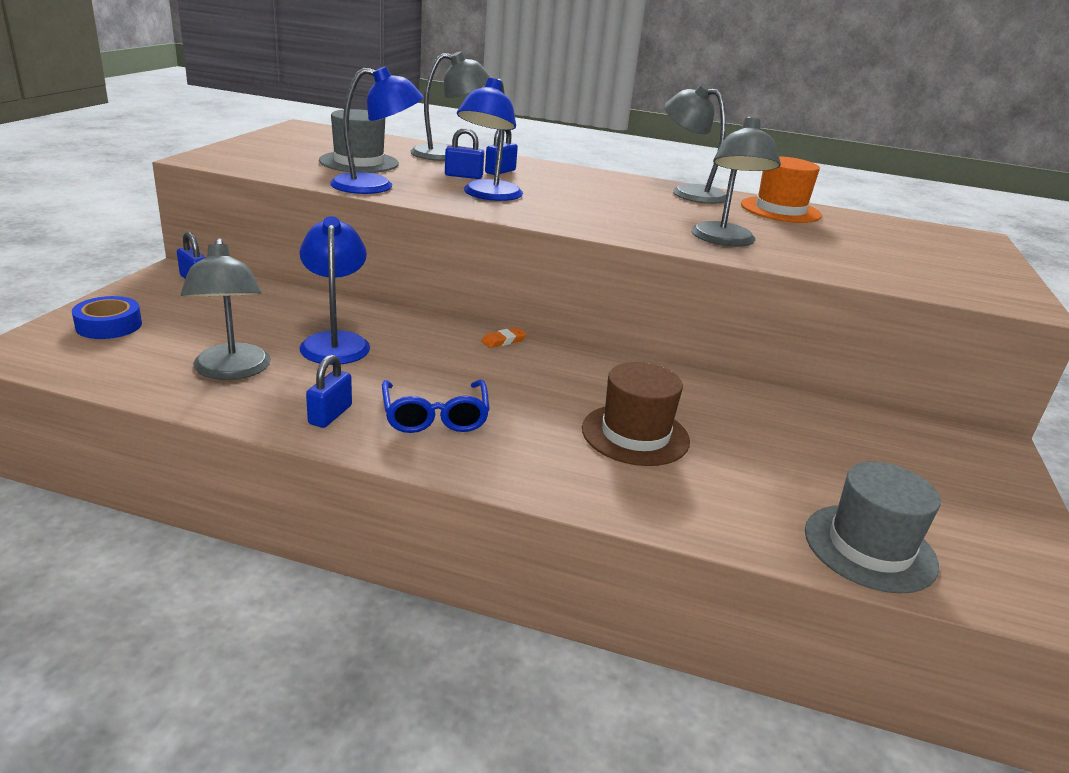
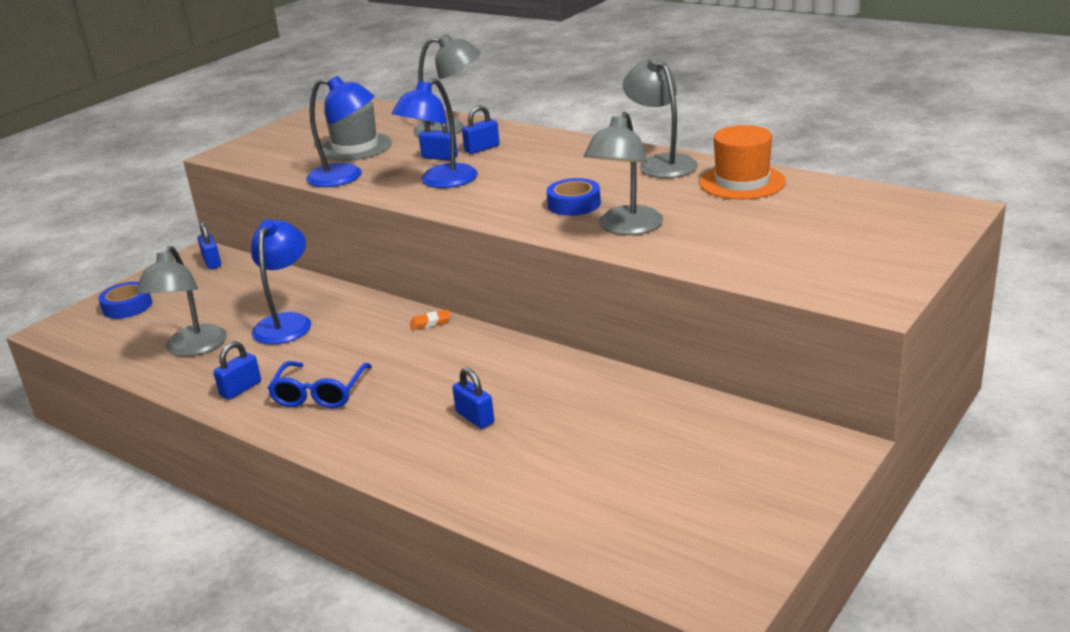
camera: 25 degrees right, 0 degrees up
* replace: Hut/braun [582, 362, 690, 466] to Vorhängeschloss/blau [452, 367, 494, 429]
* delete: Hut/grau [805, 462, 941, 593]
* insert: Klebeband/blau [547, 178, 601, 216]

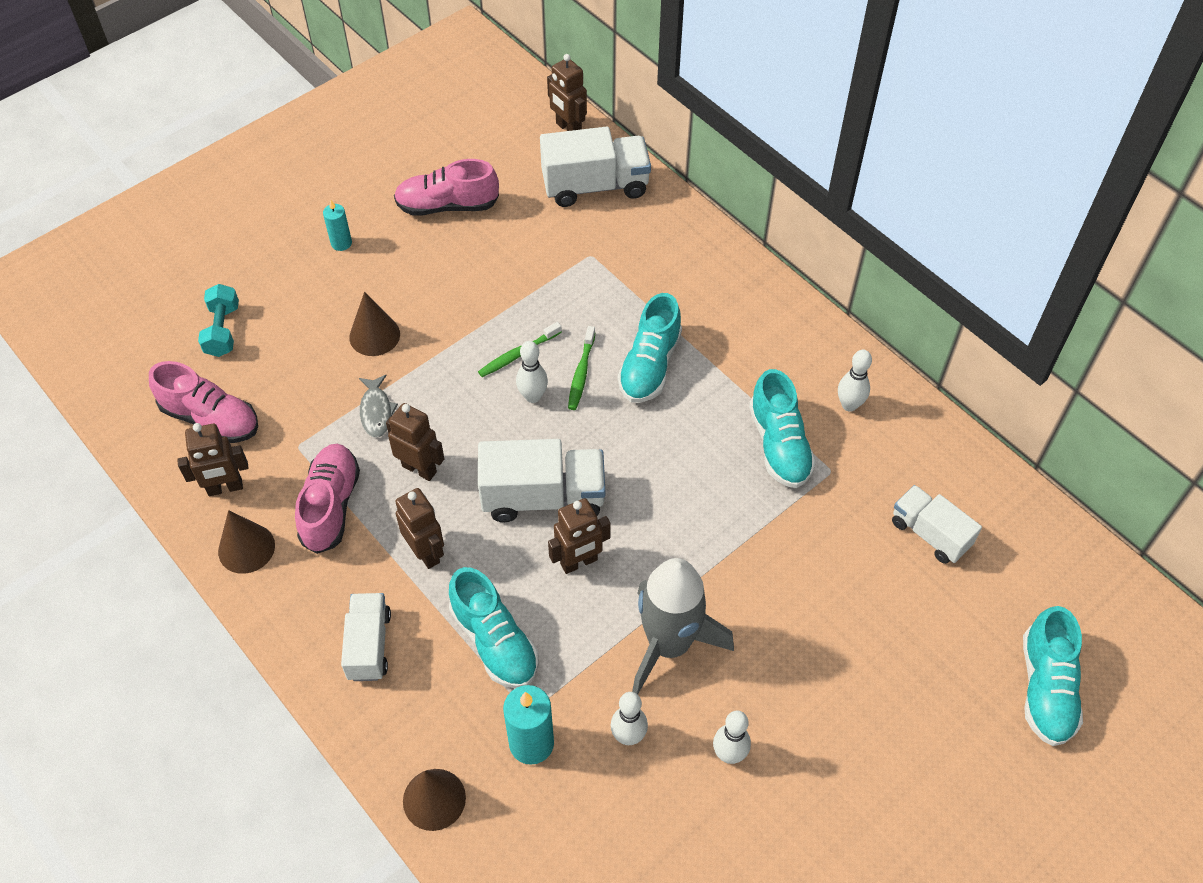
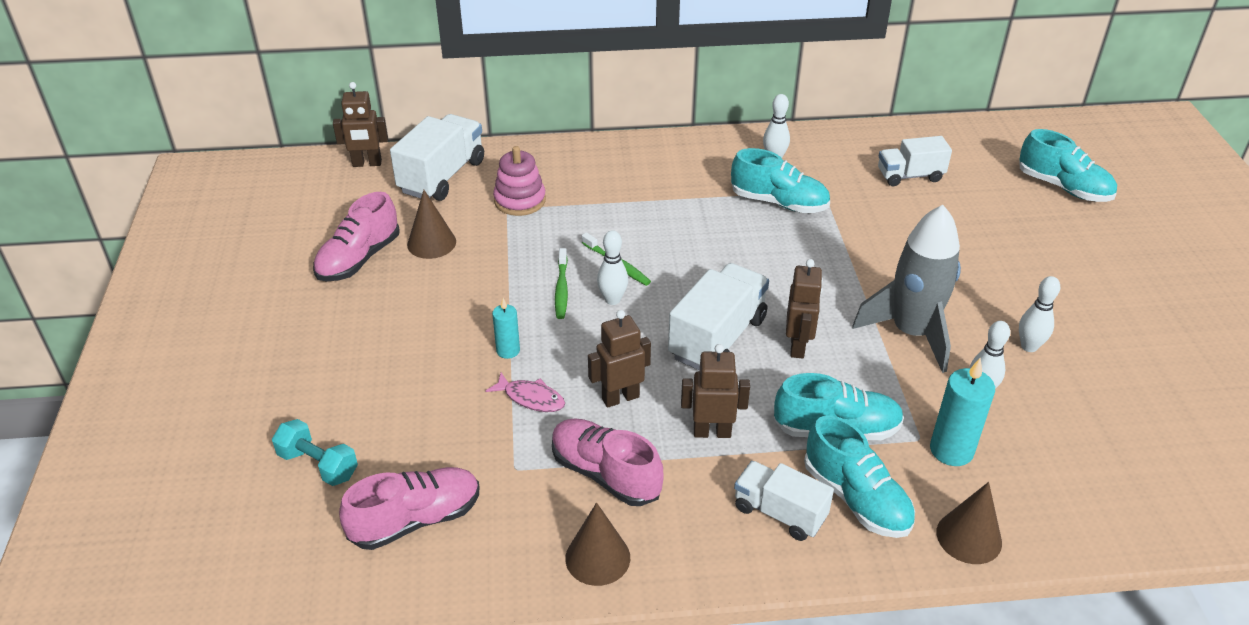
camera: 55 degrees left, 15 degrees down
* move: Kerze/türkis [323, 200, 352, 251] to [492, 298, 520, 359]
* move: Kegel/braun [349, 292, 400, 356] to [407, 190, 456, 259]
* move: Schuh/türkis [618, 293, 682, 403] to [804, 415, 915, 538]
* recolor: Fisch/grau [359, 375, 398, 438] to Fisch/rosa [486, 373, 565, 412]
* delete: Roboter/braun [177, 423, 249, 496]
* insert: Stapelspielzeug/rosa [493, 146, 546, 216]

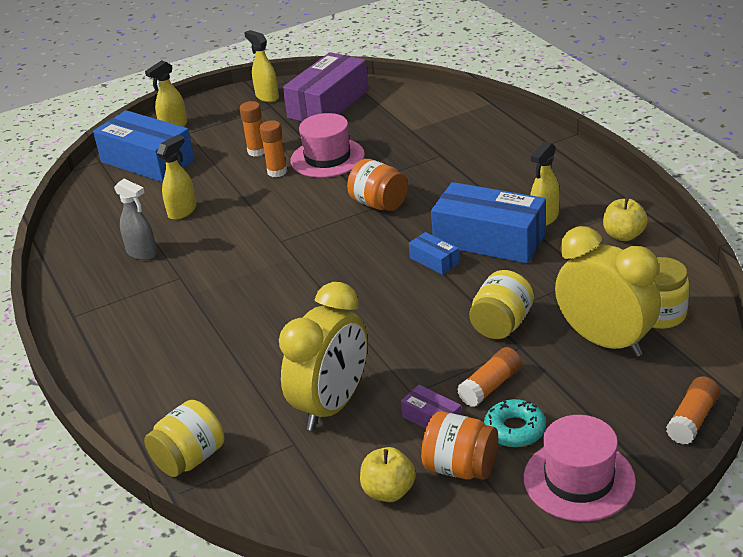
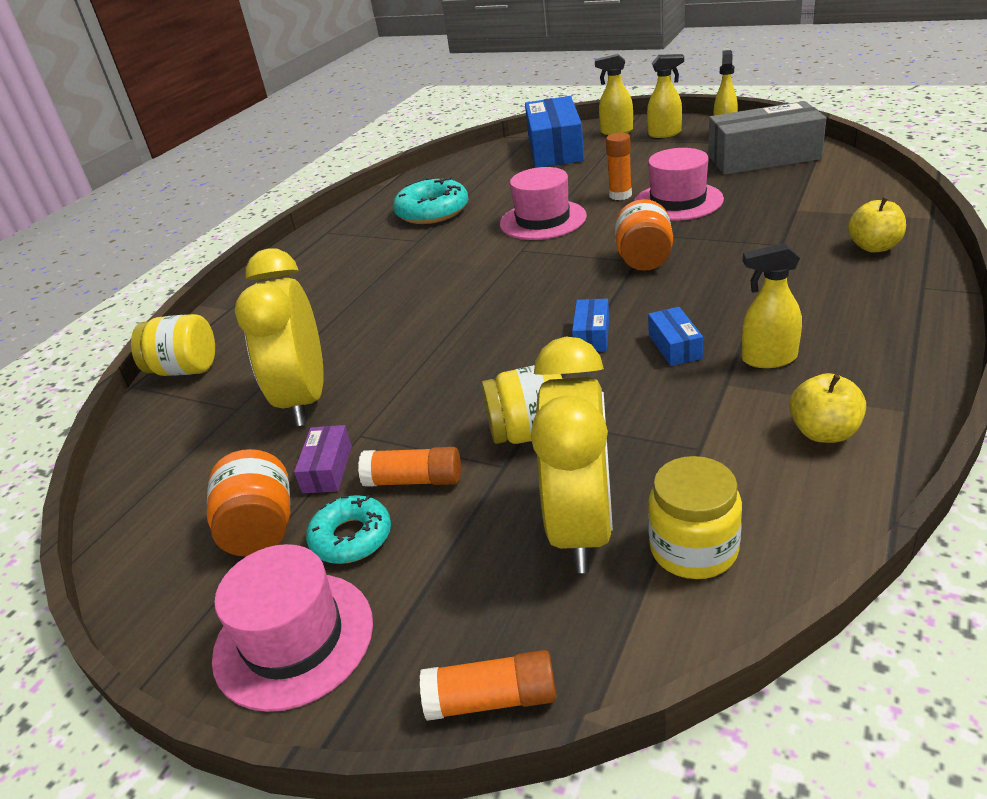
camera: 55 degrees right, 0 degrees up
* recolor: Schachtel/lila [283, 52, 369, 121] to Schachtel/grau [708, 101, 826, 175]
* delete: Klebestift/orange [240, 101, 265, 157]
* move: Sprühflasche/gelb [157, 135, 196, 220] to [647, 54, 684, 138]
* replace: Sprühflasche/grau [114, 179, 157, 260] to Donut/türkis [393, 177, 468, 224]
* resize: Schachtel/blau [431, 182, 546, 264] = [648, 307, 703, 366] x0.44
* rotate: Wecker/gelb [279, 282, 368, 431] = [235, 249, 324, 426] 90 degrees clockwise
* move: Apfel/gelb [360, 447, 416, 502] to [848, 197, 906, 252]
* insert: Hut/rosa [500, 167, 587, 240]

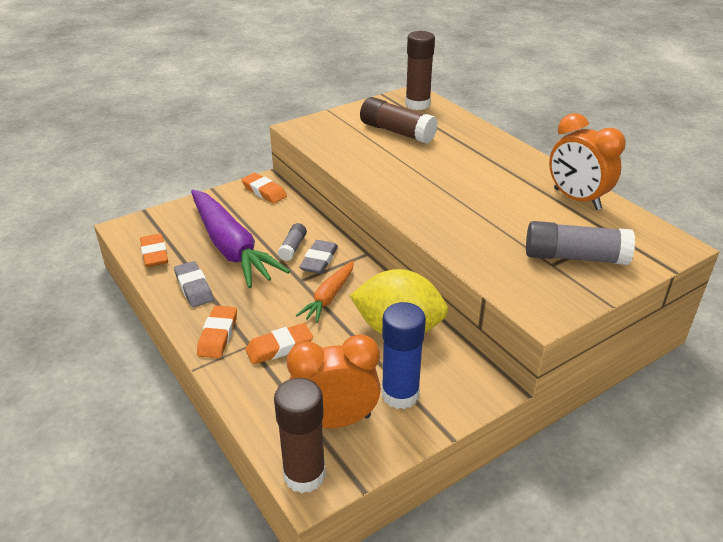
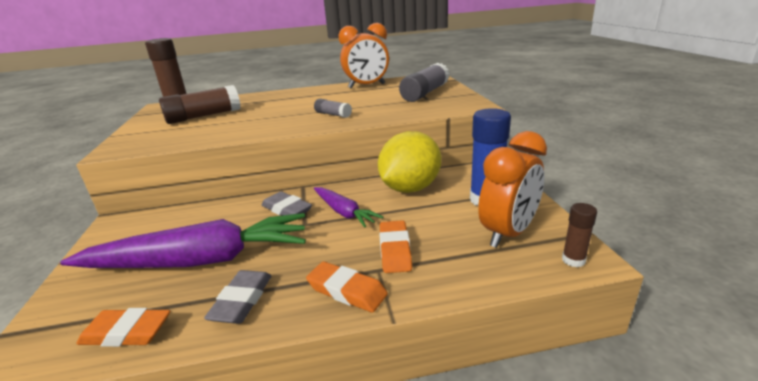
camera: 65 degrees left, 10 degrees down
* delete: Radiergummi/orange [241, 173, 287, 204]
* move: Klebestift/grau [277, 223, 307, 261] to [314, 99, 352, 118]
* rotate: Radiergummi/grau [174, 261, 214, 307] = [204, 270, 272, 324] 75 degrees counterclockwise
* recolor: Karotte/orange [296, 261, 354, 323] to Karotte/lila [314, 187, 383, 228]
* rotate: Wecker/orange [287, 334, 381, 428] = [478, 131, 547, 248] 150 degrees counterclockwise
* resize: Klebestift/braun [274, 378, 326, 493] = [562, 203, 597, 267] x0.53

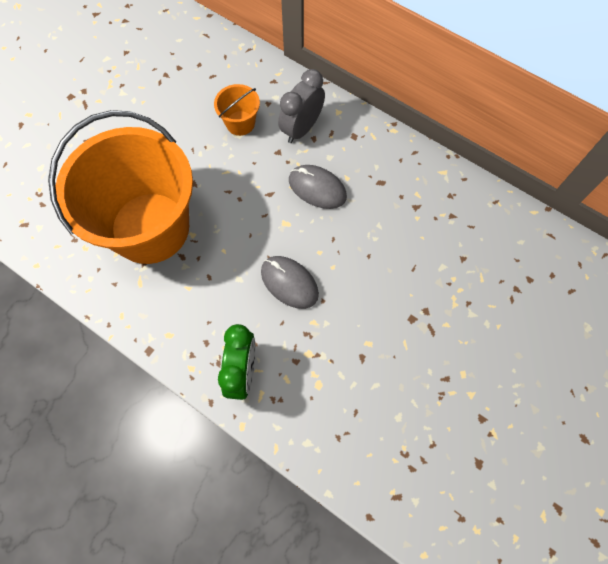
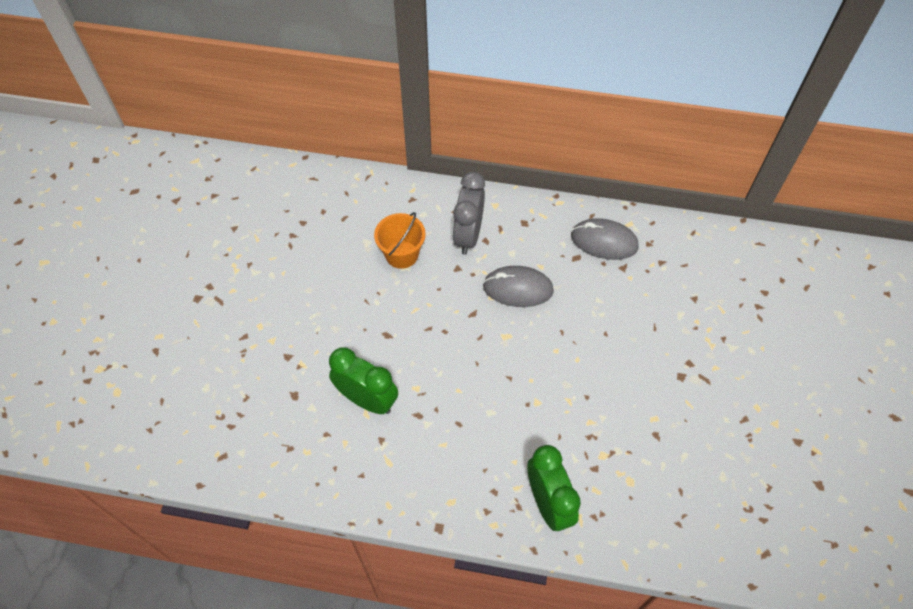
camera: 25 degrees left, 10 degrees down
* replace: Eimer/orange [48, 110, 193, 264] to Wecker/grün [329, 347, 398, 414]
* move: Computermaus/grau [261, 256, 319, 309] to [571, 218, 639, 260]

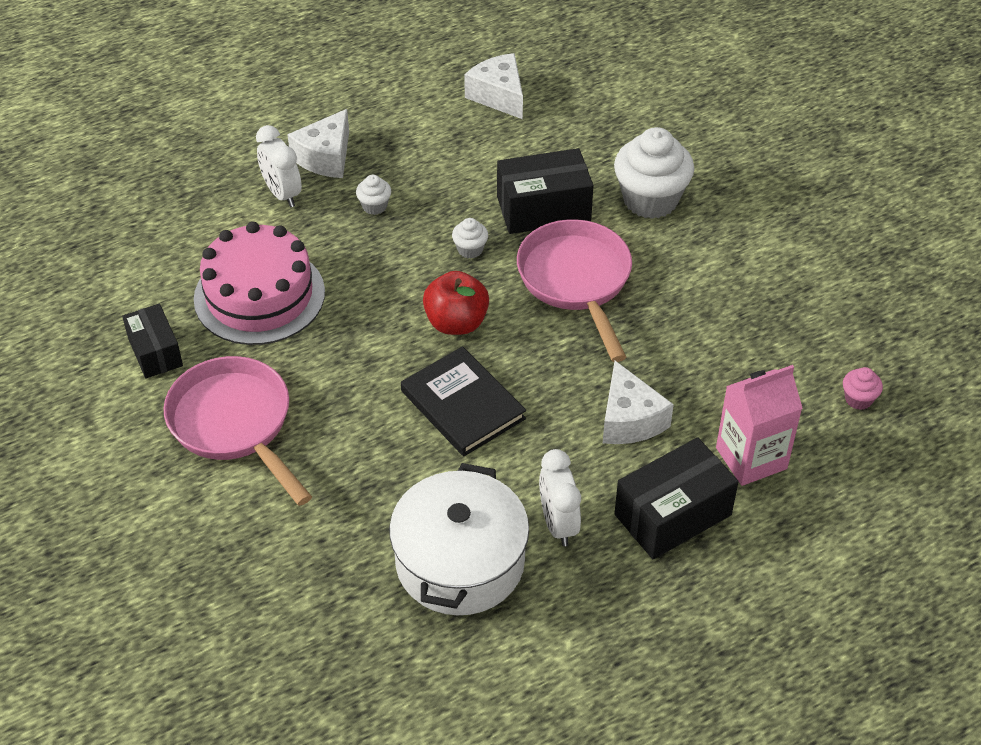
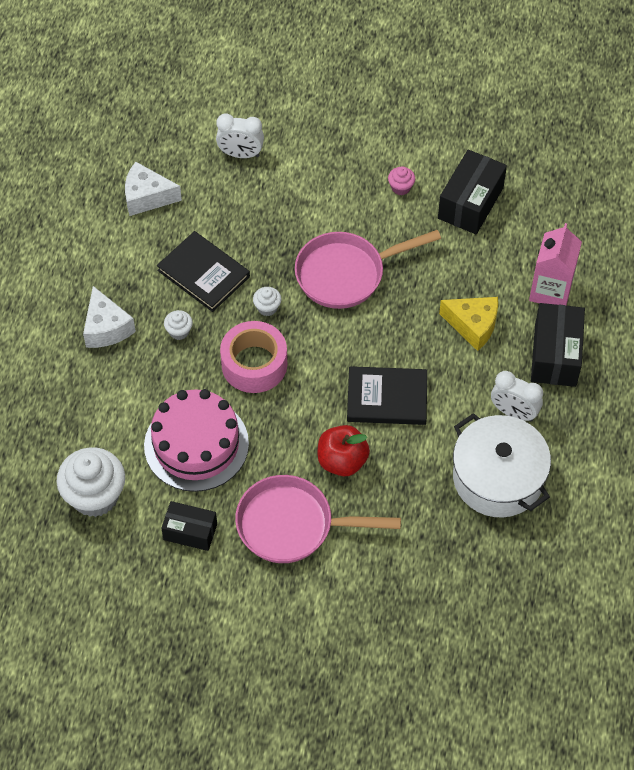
camera: 50 degrees left, 10 degrees up
* move: Wecker/weiß [256, 125, 302, 207] to [216, 113, 264, 158]
* move: Muffin/weiß [614, 127, 694, 219] to [56, 447, 125, 517]
* move: Schachtel/schwarz [497, 148, 594, 234] to [438, 149, 507, 234]
* rotate: Pfanne/rosa [517, 219, 632, 362] = [295, 230, 441, 309] 45 degrees counterclockwise
* move: Apfel/rot [423, 271, 489, 335] to [317, 425, 370, 476]
* recolor: Käse/weiß [603, 361, 674, 444] to Käse/gelb [439, 297, 498, 351]
* move: Muffin/rosa [843, 367, 883, 410] to [388, 166, 415, 195]
* insert: Buch/schwarz [157, 231, 250, 312]
* insert: Klebeband/rosa [220, 321, 287, 393]

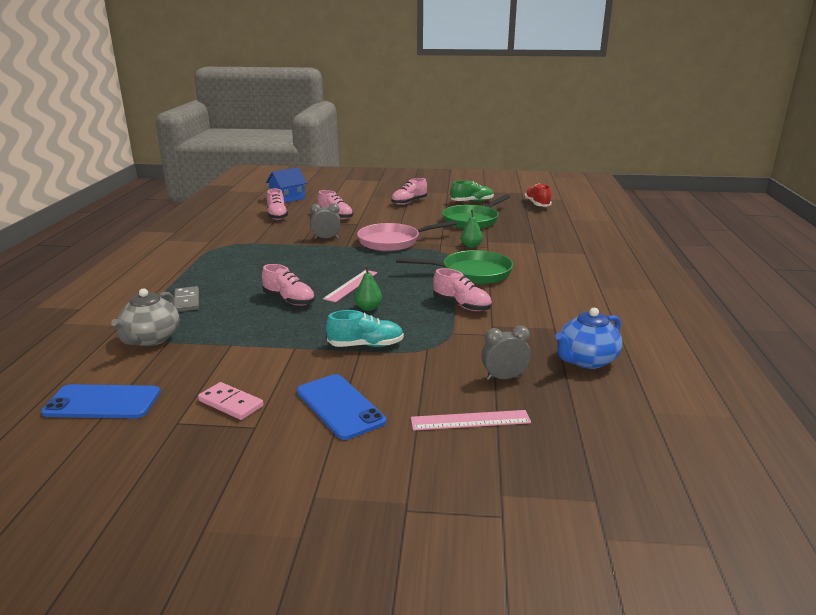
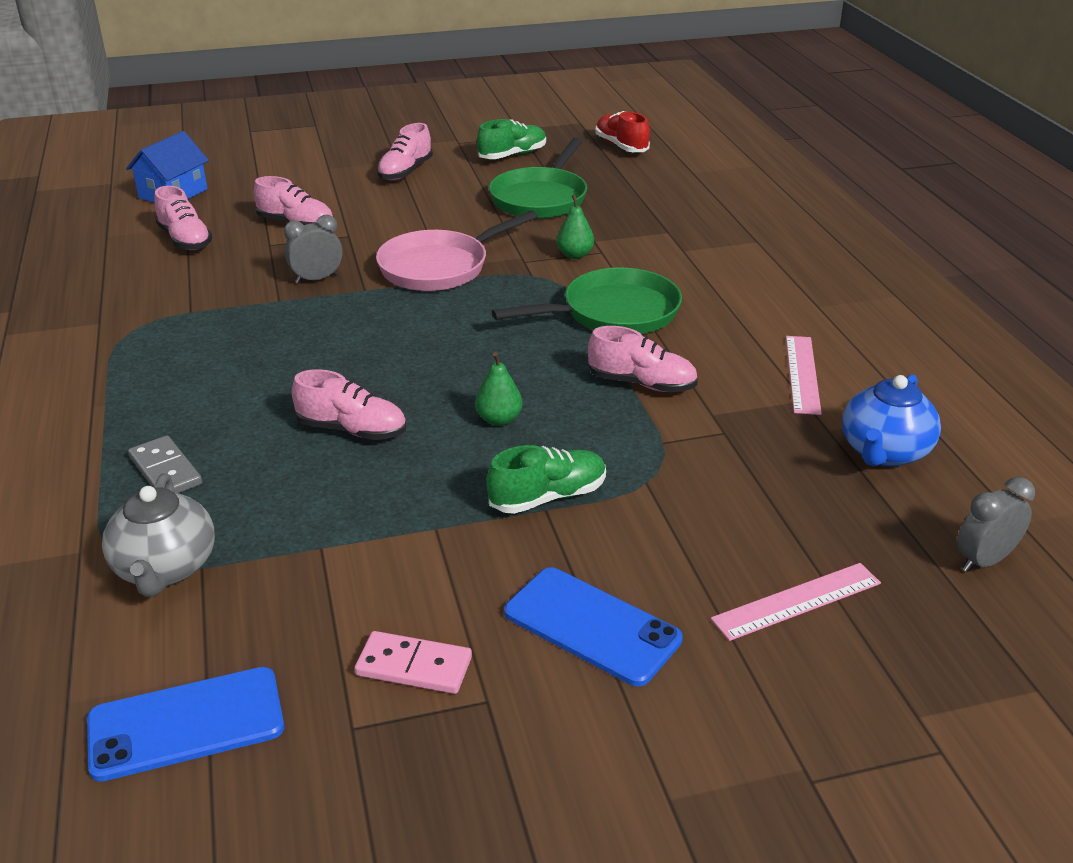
camera: 20 degrees left, 10 degrees up
* move: Lineal/rosa [323, 270, 378, 302] to [786, 336, 822, 415]
* recolor: Schuh/türkis [326, 310, 404, 347] to Schuh/grün [486, 445, 606, 514]
* move: Wecker/grau [482, 326, 531, 380] to [957, 477, 1035, 572]

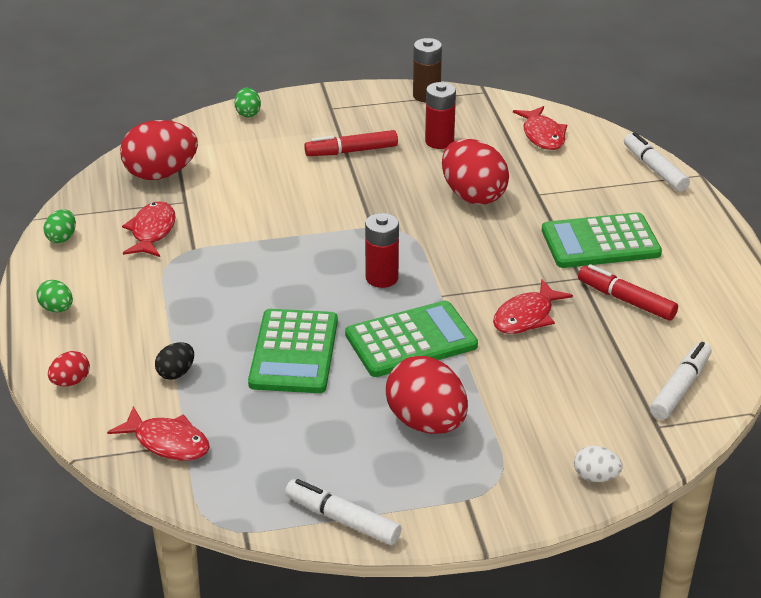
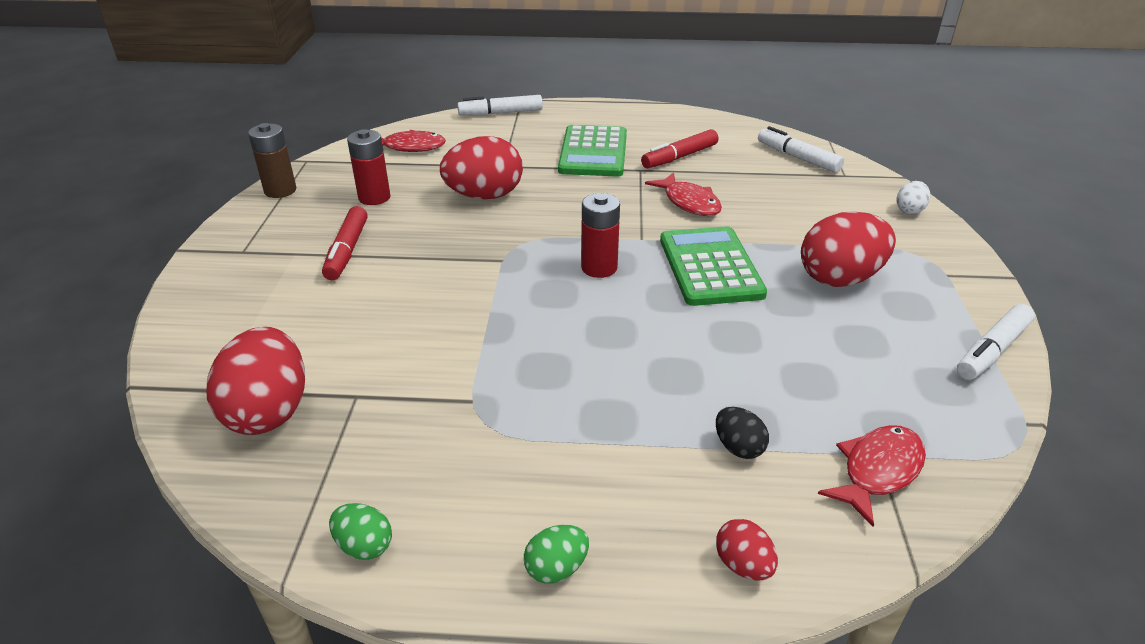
camera: 75 degrees left, 0 degrees up
* delete: Ei/grün [234, 88, 261, 117]
* delete: Fisch/rot [122, 201, 176, 257]
* delete: Taschenrechner/grün [248, 309, 338, 393]

